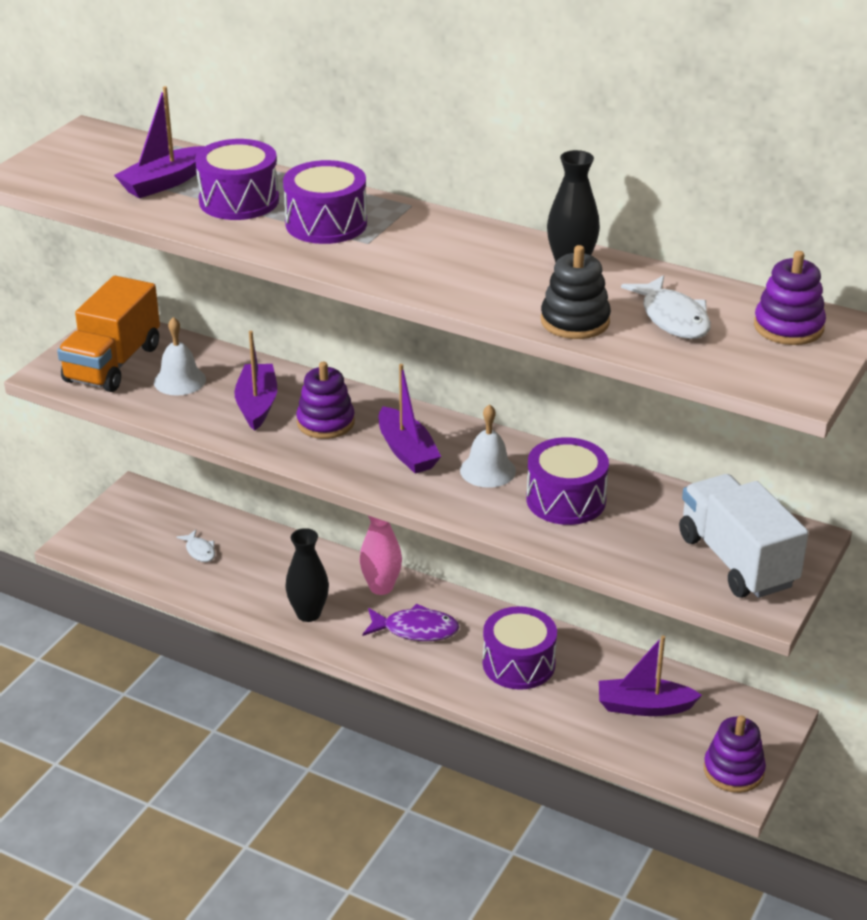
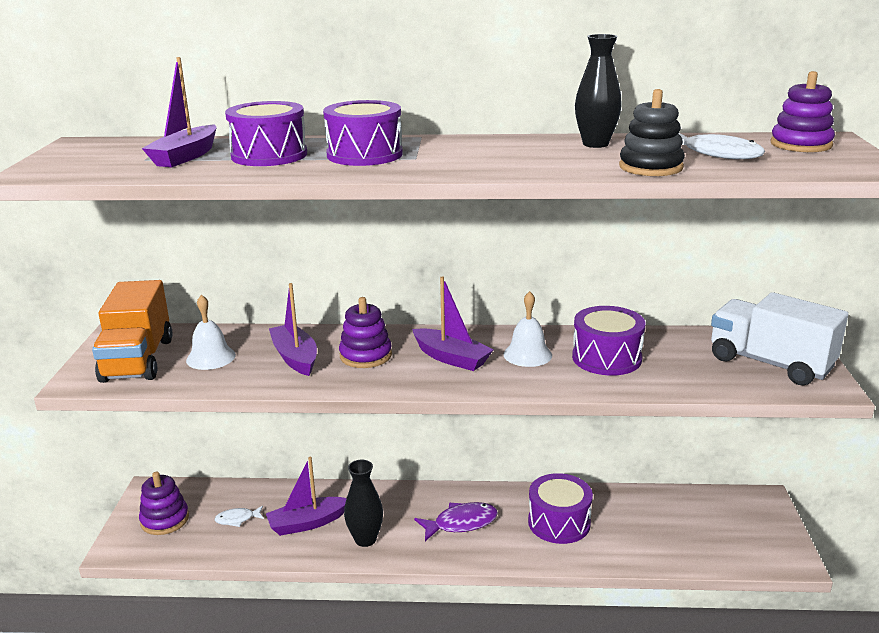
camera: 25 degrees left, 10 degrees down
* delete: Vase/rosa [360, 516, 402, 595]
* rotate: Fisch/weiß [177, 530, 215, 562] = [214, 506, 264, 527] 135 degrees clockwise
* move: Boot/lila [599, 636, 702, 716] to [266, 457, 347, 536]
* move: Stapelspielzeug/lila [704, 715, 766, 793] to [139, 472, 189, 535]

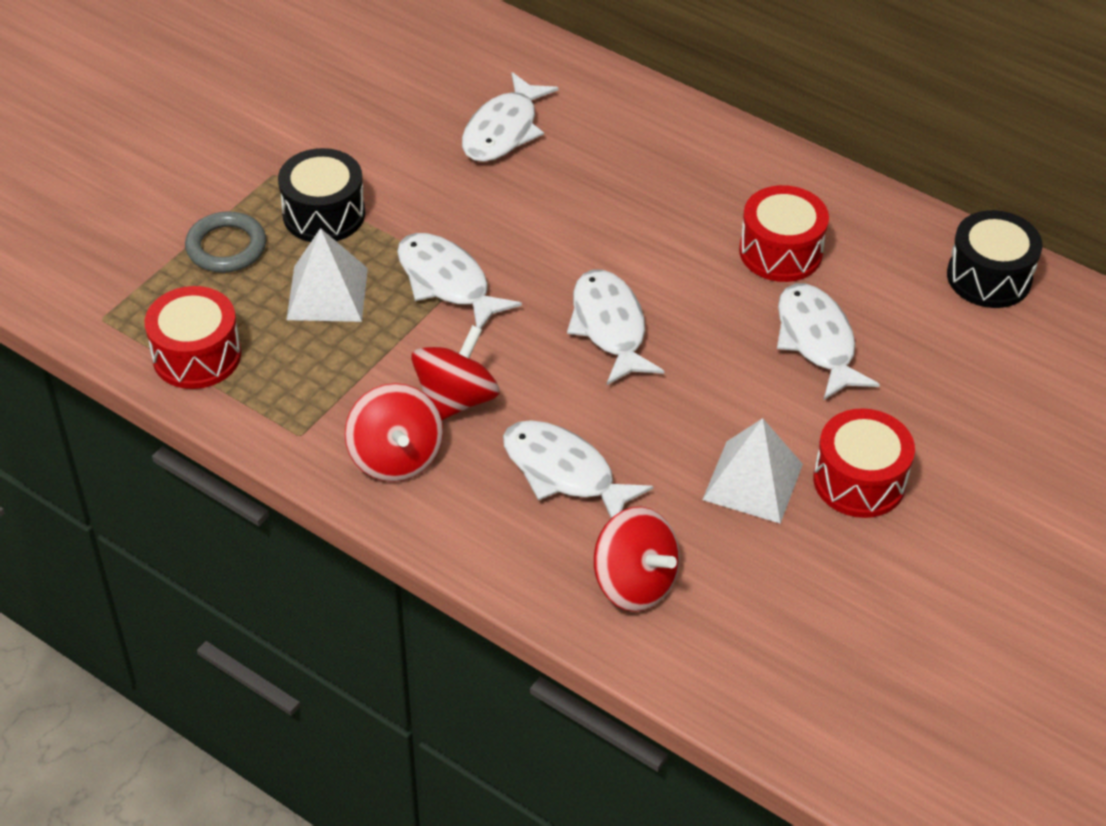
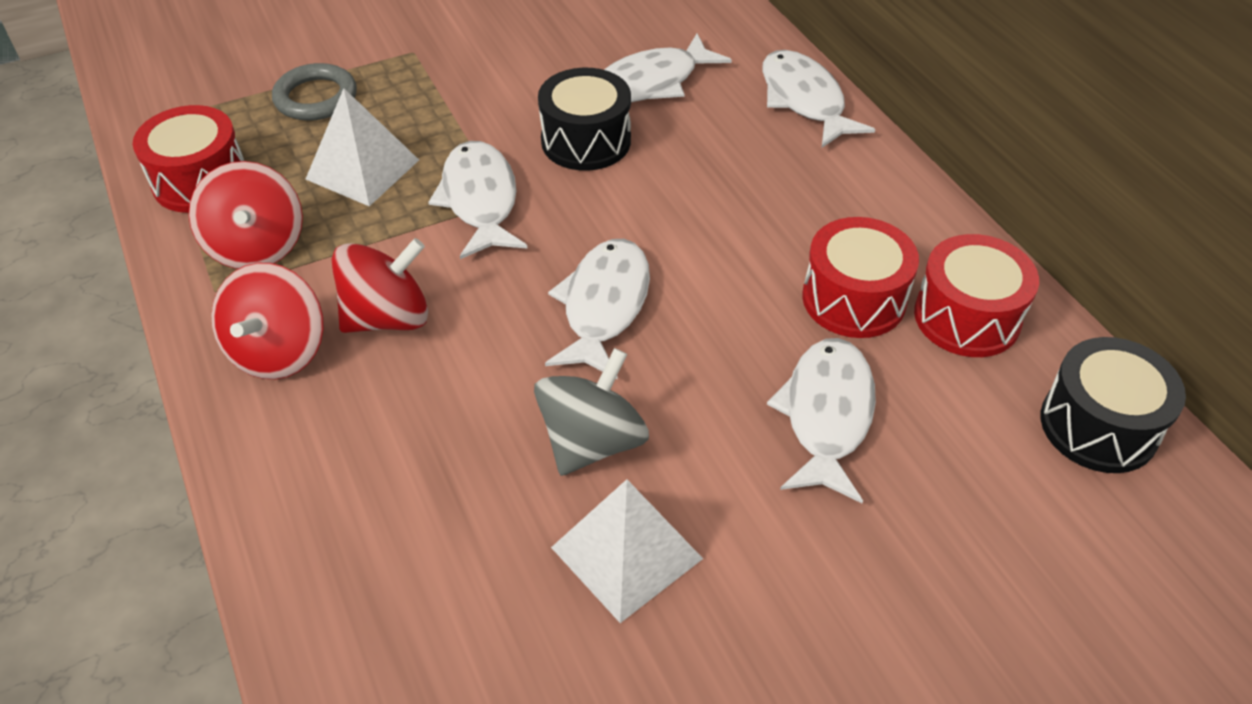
camera: 30 degrees right, 0 degrees up
* move: Trommel/schwarz [278, 148, 365, 242] to [538, 68, 631, 171]
* move: Trommel/rot [813, 408, 915, 518] to [914, 234, 1039, 357]
* move: Fisch/weiß [503, 420, 653, 518] to [762, 50, 875, 148]
* move: Kreisel/rot [594, 507, 680, 612] to [189, 161, 303, 269]
* insert: Kreisel/grau [534, 348, 649, 476]

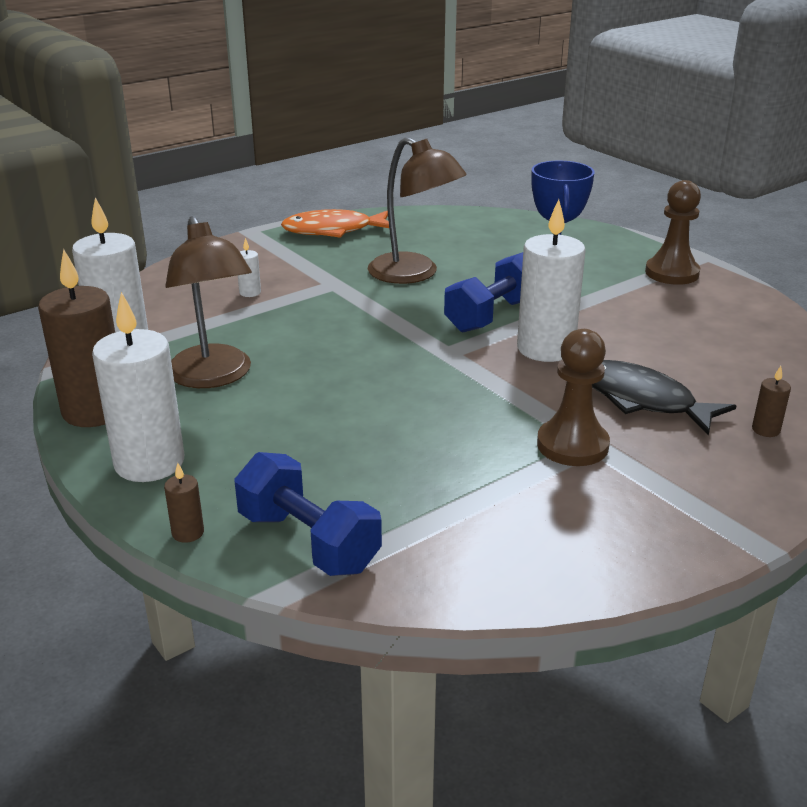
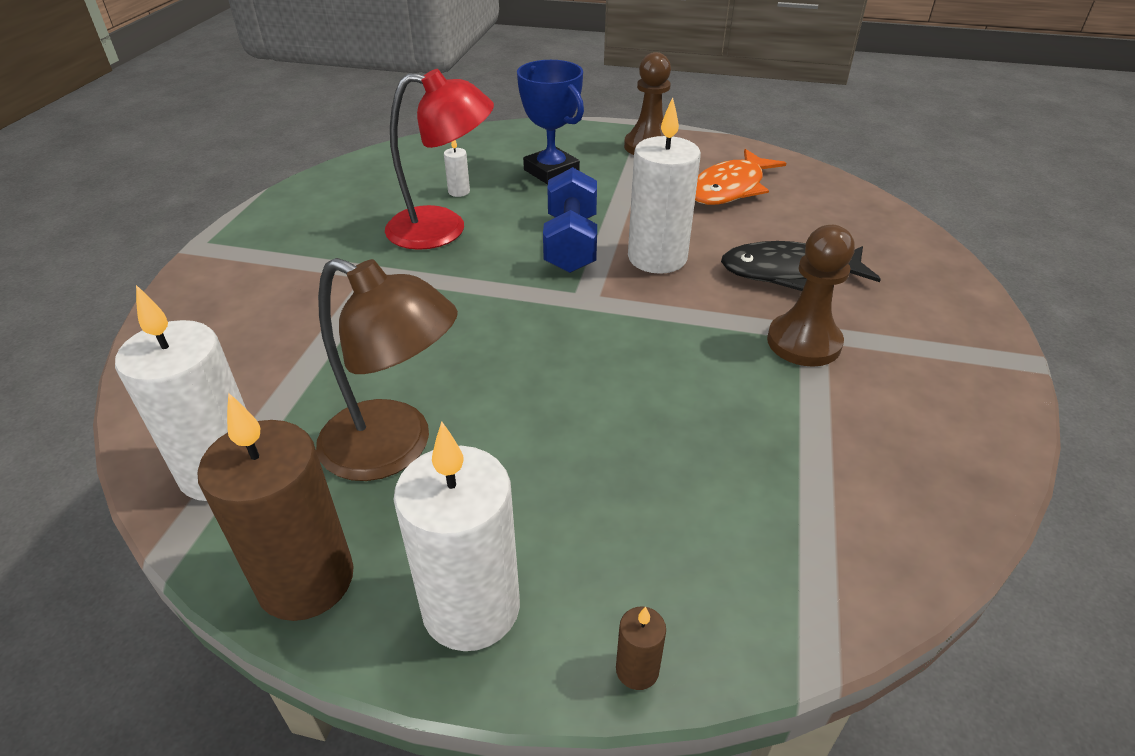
camera: 40 degrees left, 10 degrees up
* recolor: Lampe/braun [368, 137, 467, 284] to Lampe/rot [385, 69, 494, 250]
* move: Fisch/orange [281, 209, 396, 238] to [695, 149, 786, 205]
* move: Kerze/weiß [238, 238, 261, 297] to [444, 140, 470, 197]
* delete: Kerze/braun [752, 366, 791, 437]
* delete: Hantel/blau [234, 452, 382, 576]

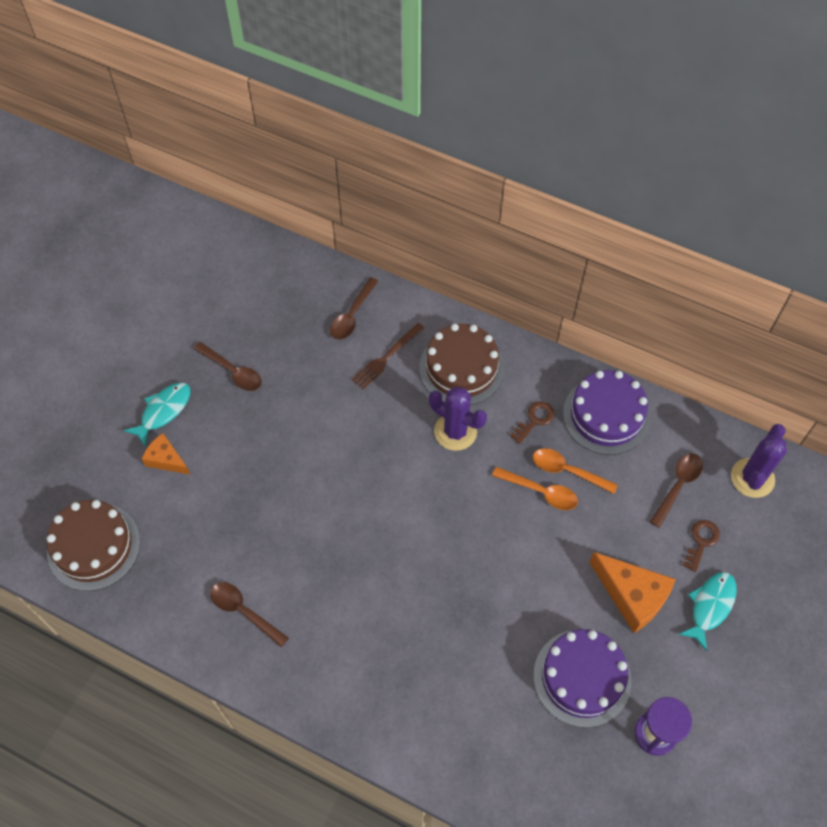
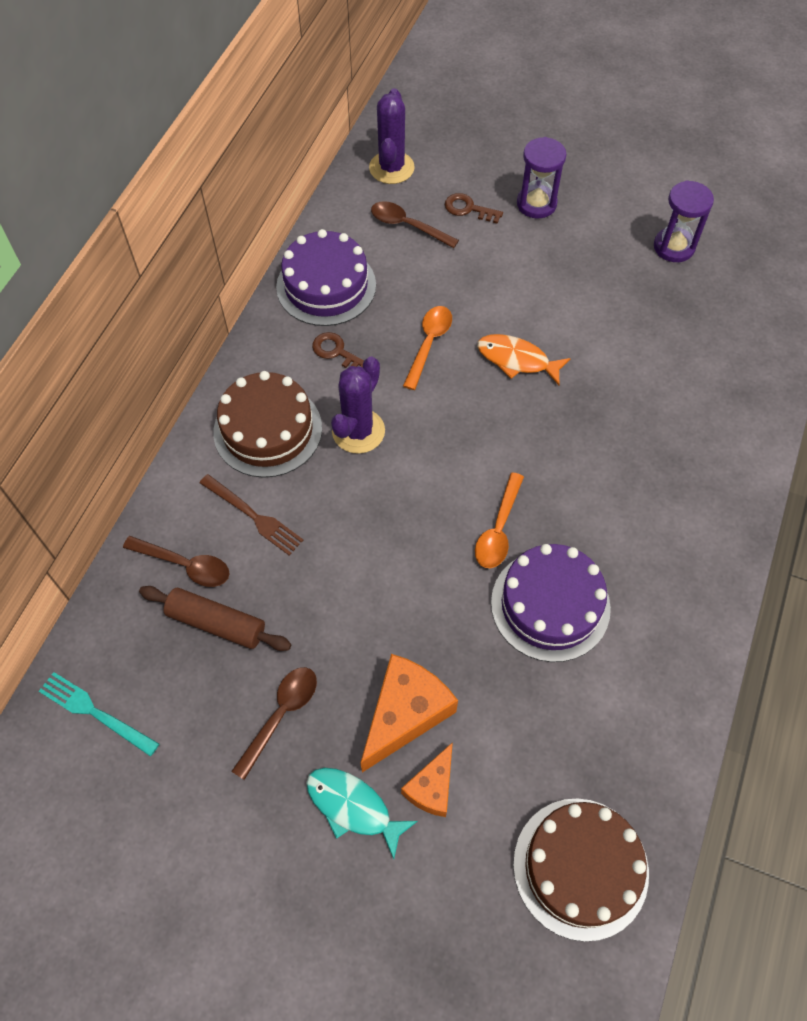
camera: 95 degrees left, 0 degrees up
* rotate: Kaktus/lila [731, 424, 787, 498] = [369, 88, 414, 184] 75 degrees clockwise
* move: Löffel/orange [533, 448, 618, 494] to [475, 472, 524, 568]
* move: Käse/orange [589, 552, 676, 633] to [361, 654, 458, 772]
* replace: Fisch/türkis [678, 572, 737, 651] to Sanduhr/lila [517, 137, 567, 218]
* delete: Löffel/braun [210, 582, 289, 648]
* move: Kuchen/lila [534, 629, 631, 728] to [491, 544, 611, 662]
* insert: Fisch/orange [477, 334, 571, 385]
* insert: Nudelholz/braun [139, 586, 291, 651]
* insert: Gabel/türkis [39, 672, 159, 757]

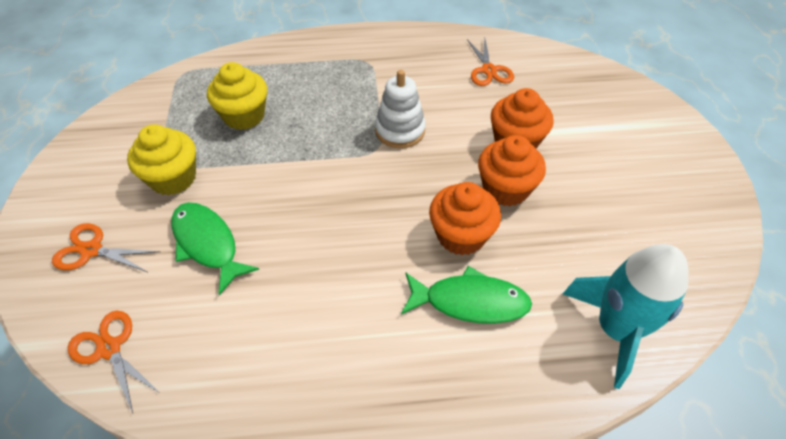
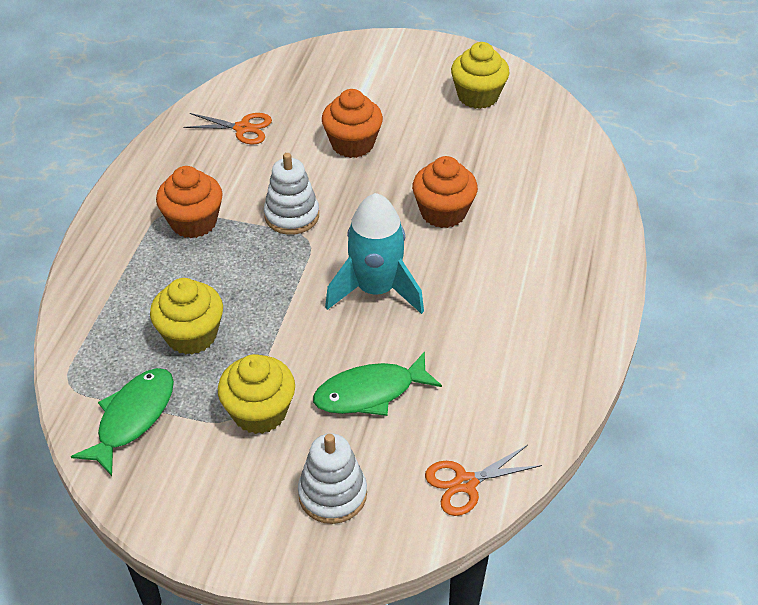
camera: 70 degrees left, 5 degrees down
* move: Muffin/orange [478, 135, 546, 206] to [156, 166, 223, 238]
* replace: Schere/orange [52, 223, 160, 272] to Stapelspielzeug/weiß [298, 433, 367, 524]
* move: Rakete/türkis [563, 244, 688, 389] to [325, 193, 424, 314]
* move: Fisch/grün [401, 266, 532, 324] to [71, 368, 174, 476]
* insert: Muffin/gelb [451, 42, 509, 109]

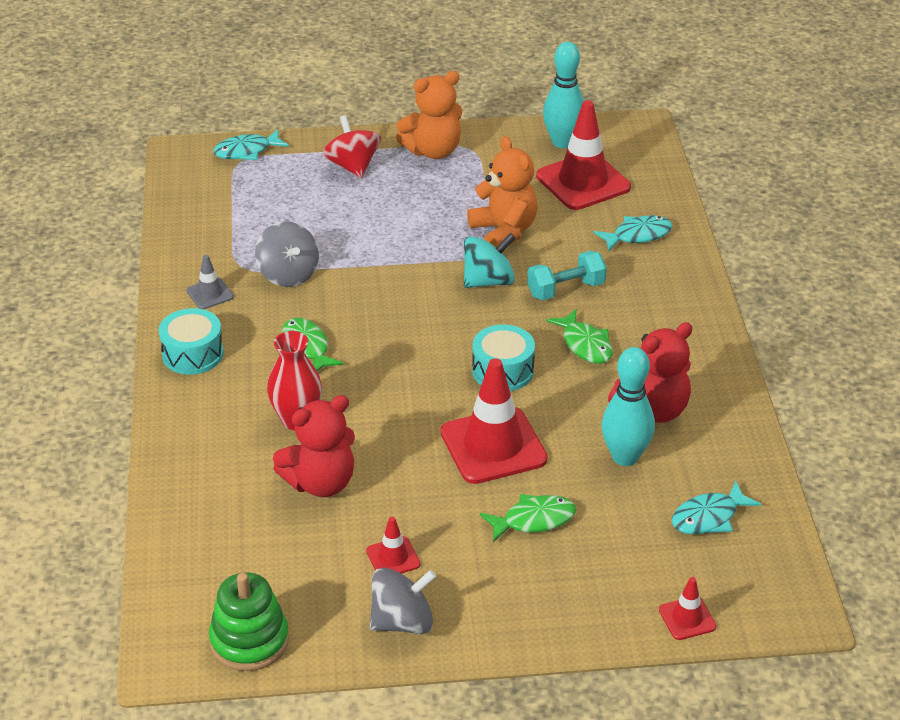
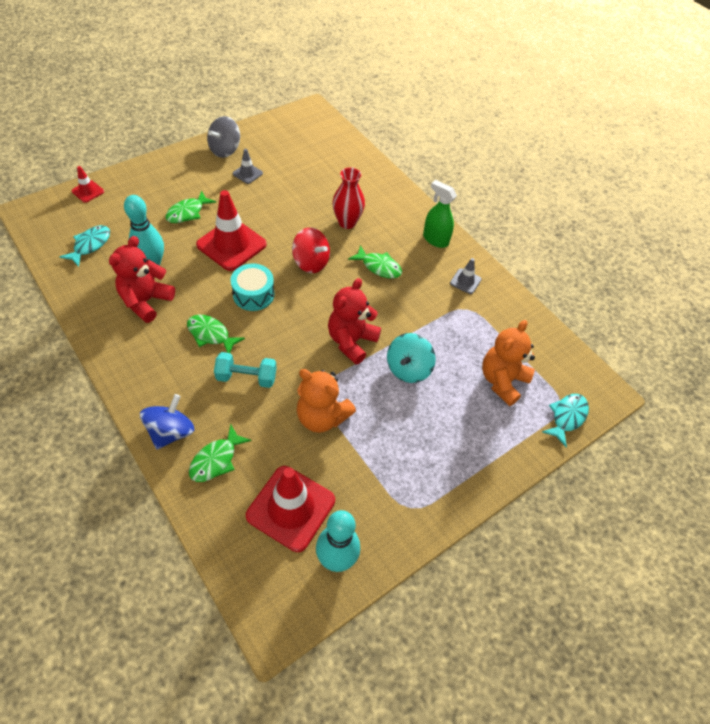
camera: 145 degrees right, 15 degrees up
* move: Teddybär/orange [396, 71, 462, 159] to [482, 320, 535, 406]
* move: Kreisel/rot [323, 115, 381, 178] to [292, 227, 330, 273]
* recolor: Fisch/türkis [593, 215, 673, 252] to Fisch/grün [189, 424, 252, 482]
* delete: Kreisel/grau [255, 221, 319, 287]
* move: Kreisel/türkis [464, 233, 515, 288] to [387, 333, 436, 383]
* rotate: Hantel/türkis [527, 251, 607, 300] = [214, 352, 277, 388] 60 degrees clockwise
* replace: Trommel/türkis [159, 308, 224, 375] to Sprühflasche/grün [423, 180, 457, 248]
* move: Teddybär/rot [273, 395, 355, 497] to [328, 278, 381, 365]
* recolor: Leitkegel/rot [366, 517, 421, 574] to Leitkegel/grau [233, 149, 263, 184]
* delete: Stapelspielzeug/grün [209, 573, 289, 671]
* insert: Kreisel/blau [140, 394, 194, 449]

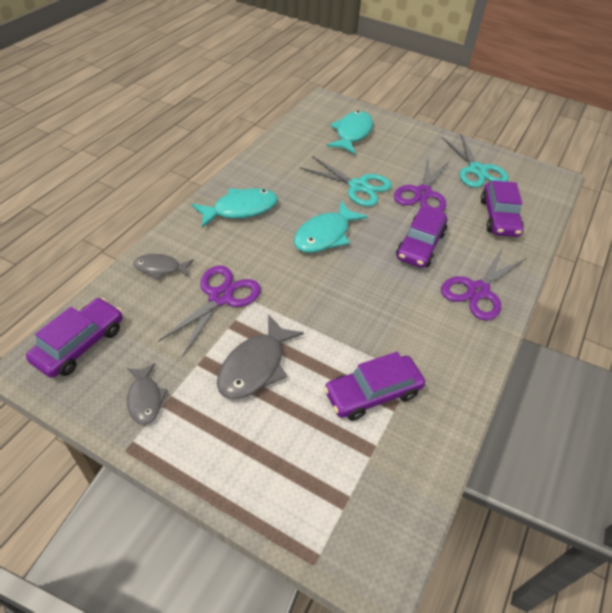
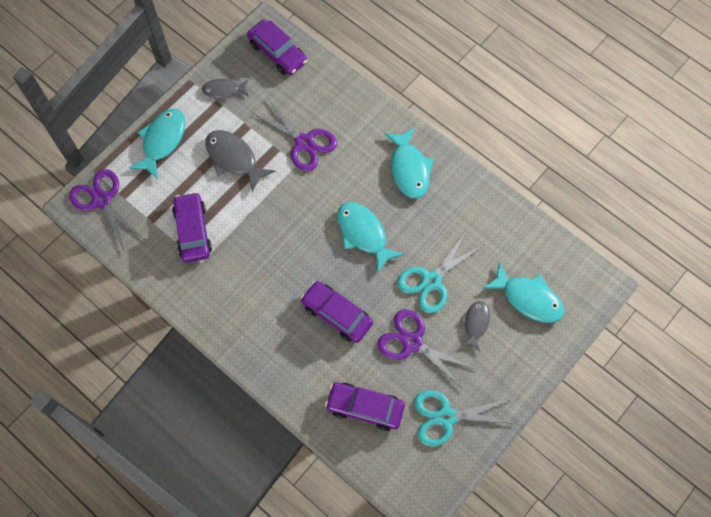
camera: 105 degrees right, 20 degrees up
* move: Schere/lila [441, 248, 526, 321] to [69, 169, 145, 253]
* move: Fisch/grau [133, 254, 194, 280] to [459, 301, 490, 352]
* insert: Fisch/türkis [129, 109, 185, 179]

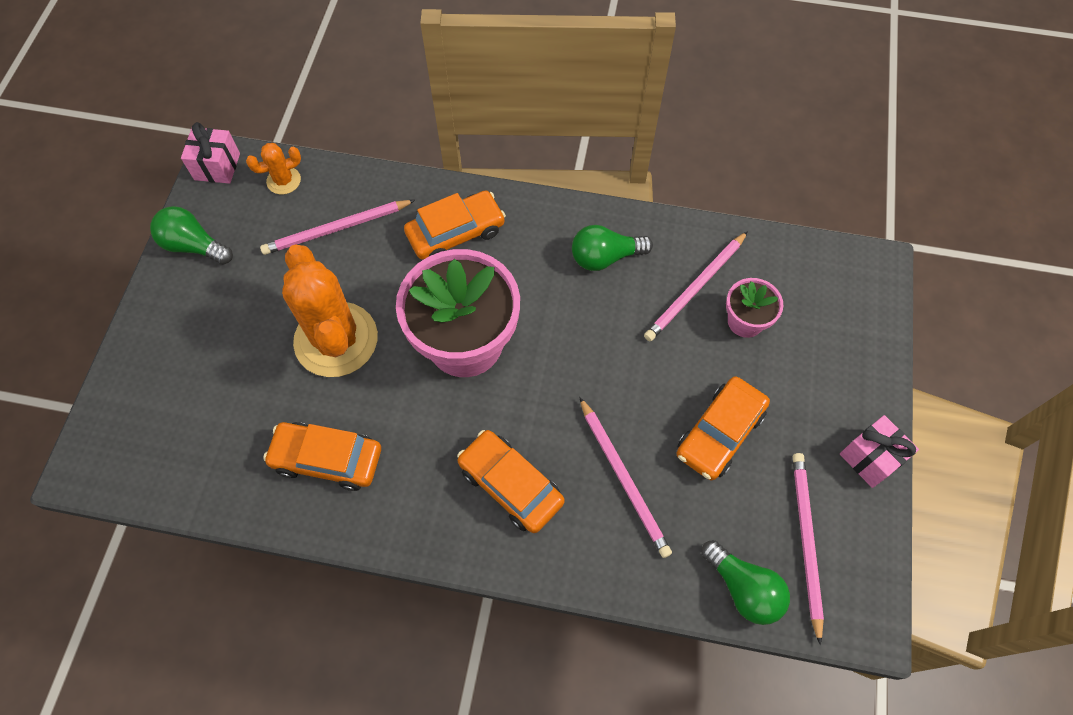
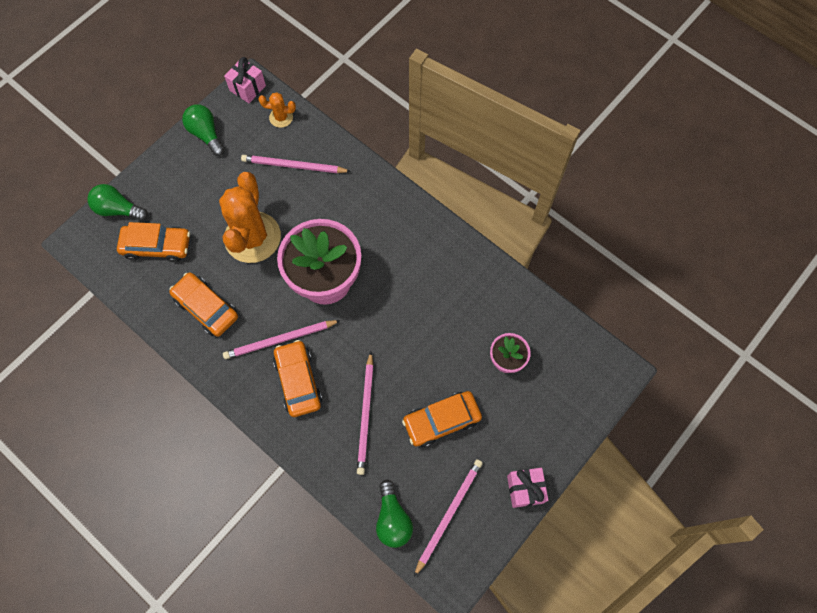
camera: 30 degrees right, 5 degrees up
* move: Auto/orange [404, 190, 506, 260] to [117, 222, 190, 262]
* move: Glühbirne/grün [572, 225, 653, 271] to [88, 184, 148, 221]
* move: Bleistift/rosa [644, 231, 748, 341] to [223, 320, 341, 359]

